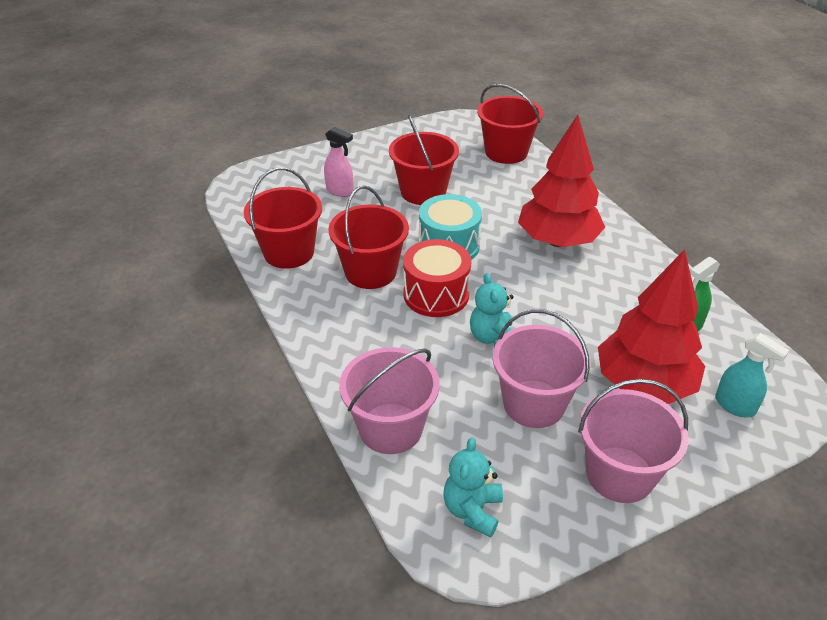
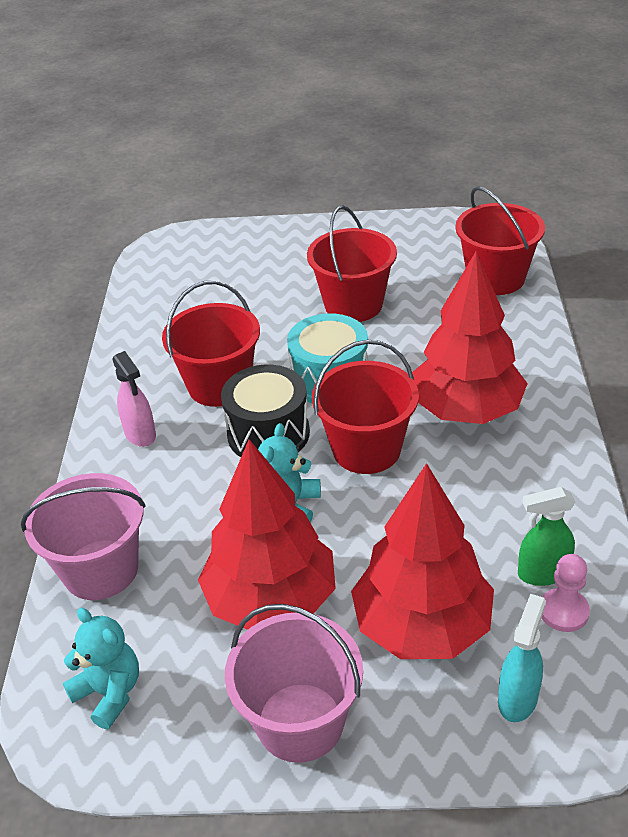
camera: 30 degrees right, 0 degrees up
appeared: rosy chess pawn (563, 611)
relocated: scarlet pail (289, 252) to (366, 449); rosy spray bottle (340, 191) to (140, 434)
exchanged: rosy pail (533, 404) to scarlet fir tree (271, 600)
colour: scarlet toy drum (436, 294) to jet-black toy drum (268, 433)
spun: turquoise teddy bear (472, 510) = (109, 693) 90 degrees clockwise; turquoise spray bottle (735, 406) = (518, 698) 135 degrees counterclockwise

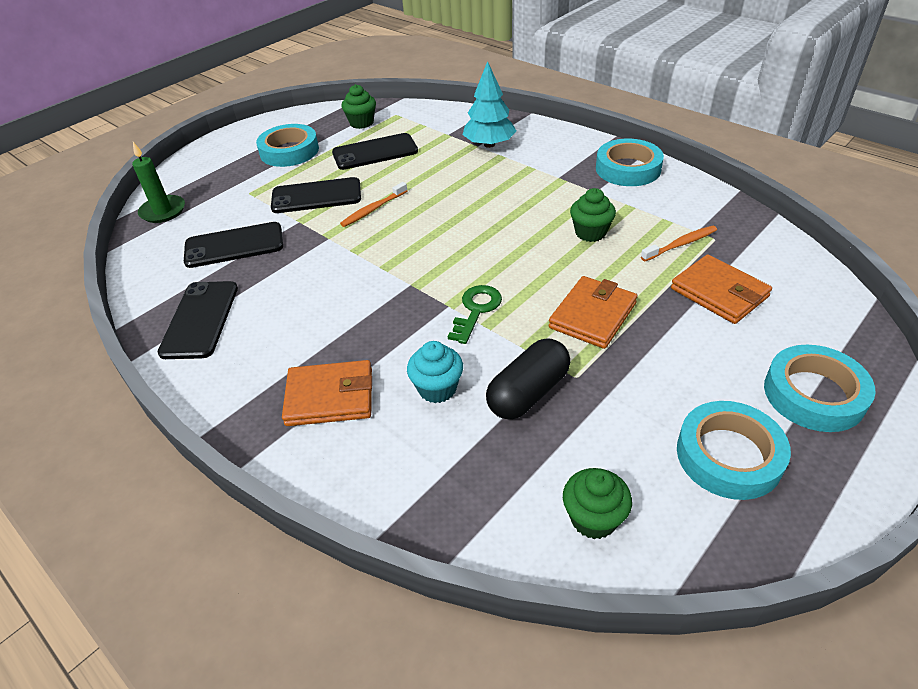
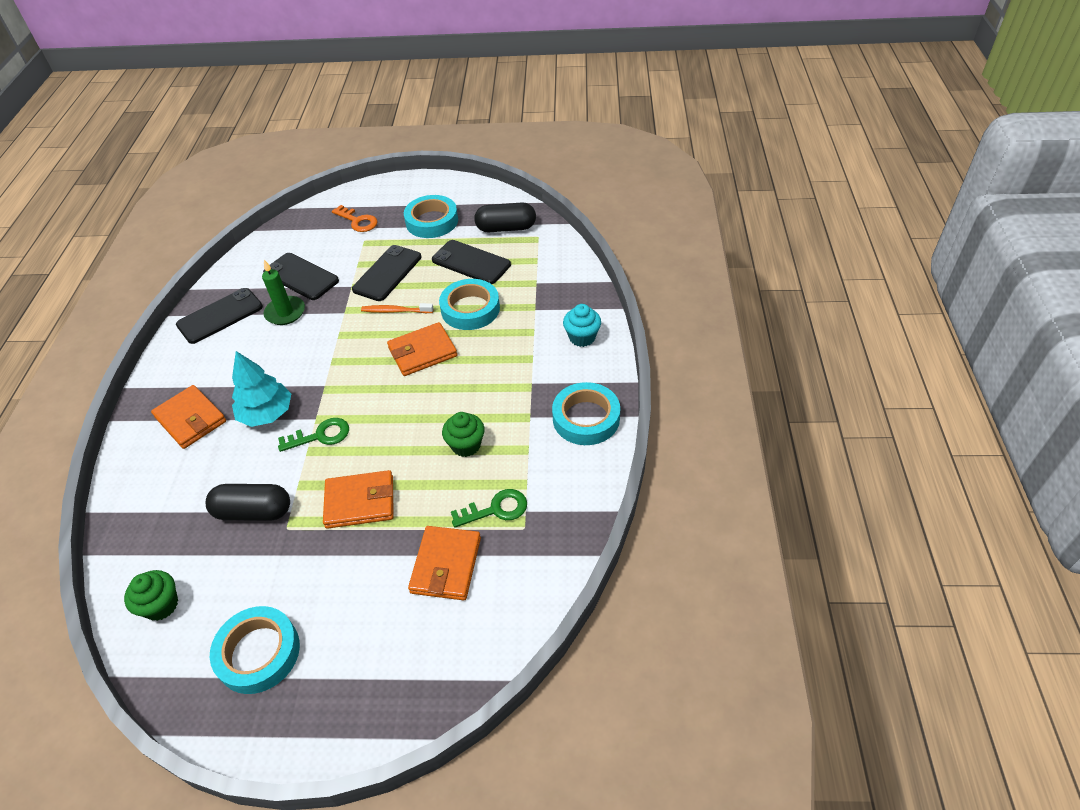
camera: 50 degrees right, 5 degrees up
appeared: orange-coloured door key (358, 221); orange-coloured wallet (422, 352)
relocated: green wax candle (163, 211) to (285, 312); turquoise cupcake (437, 388) to (582, 337); turquoise fir tree (489, 144) to (267, 414); turquoise roll of tape (814, 394) to (470, 309)
exchanged: green cupcake (361, 123) to jet-black capsule (506, 228); orange-coloured tooth brush (681, 244) to green door key (496, 509)
spun: jet-black mobile phone (316, 196) = (387, 273) 75 degrees clockwise

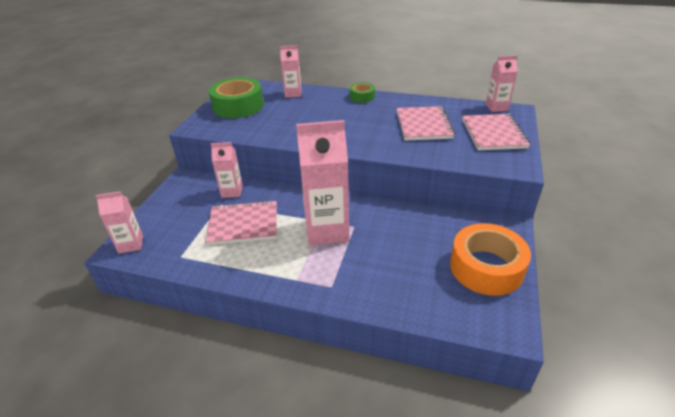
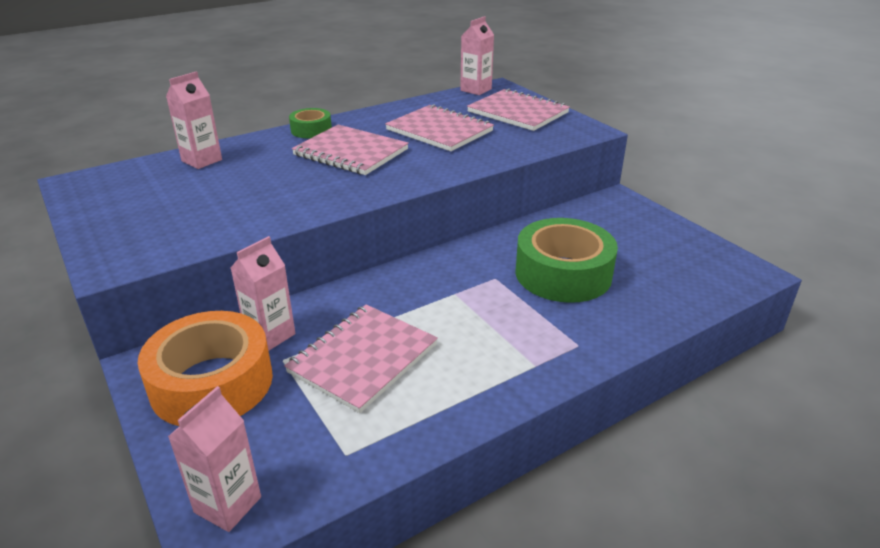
camera: 50 degrees left, 5 degrees down
missing: rosy juice carton (327, 230)
appeared: rosy notepad (351, 152)
relocated: green roll of tape (238, 106) to (563, 273); orange-coloured roll of tape (486, 267) to (212, 383)

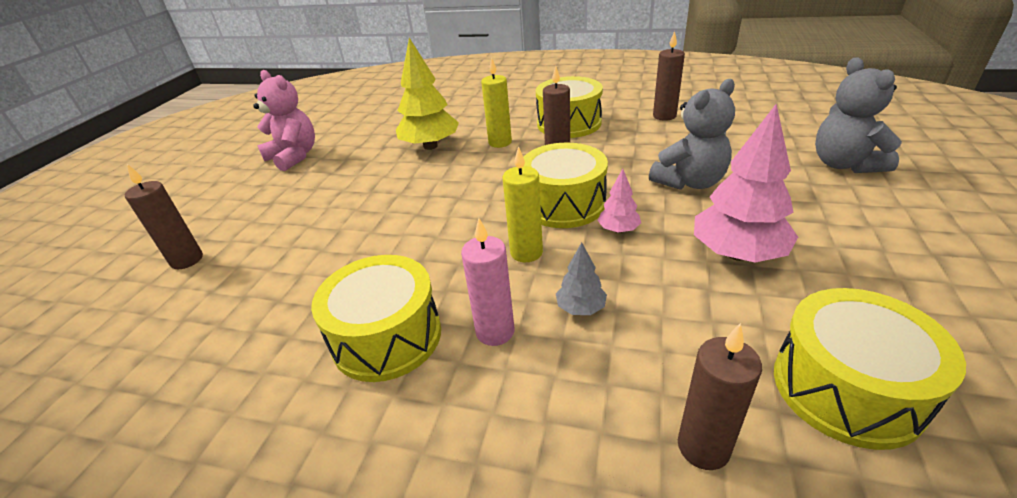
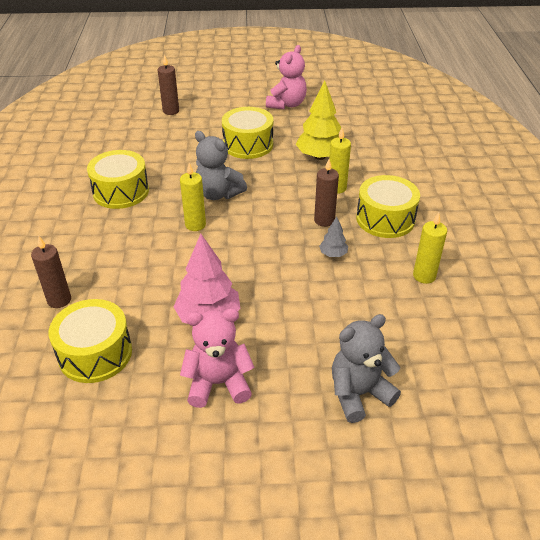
camera: 70 degrees right, 5 degrees up
missing: rosy wax candle (495, 331); rosy fir tree (618, 230)
appeared: rosy teddy bear (218, 383)
relocated: bright yellow toy drum (564, 204) to (248, 144); gray fir tree (581, 308) to (333, 254); gray teddy bear (689, 182) to (218, 194)
colour: dark brown wax candle (664, 116) to bright yellow wax candle (424, 276)

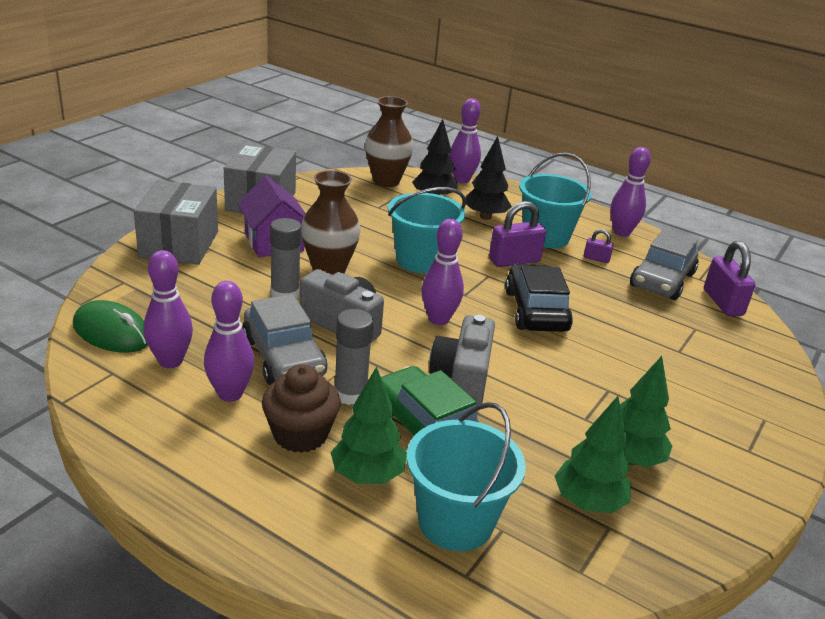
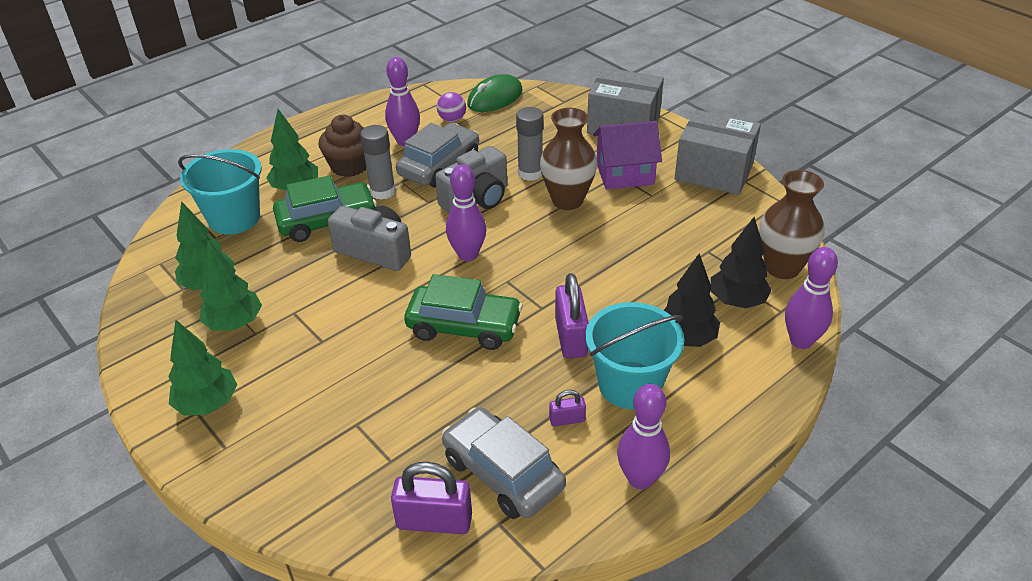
camera: 110 degrees right, 10 degrees up
missing: turquoise pail (421, 260)
appeared: green fir tree (208, 404)
exchanged: royal purple bowling pin (170, 361) to royal purple ball (452, 119)
colour: jet-black automobile (535, 311) to green automobile (464, 326)
spun: gray automobile (283, 357) = (439, 166) 135 degrees clockwise; royal purple padlock (596, 259) = (567, 420) 45 degrees clockwise

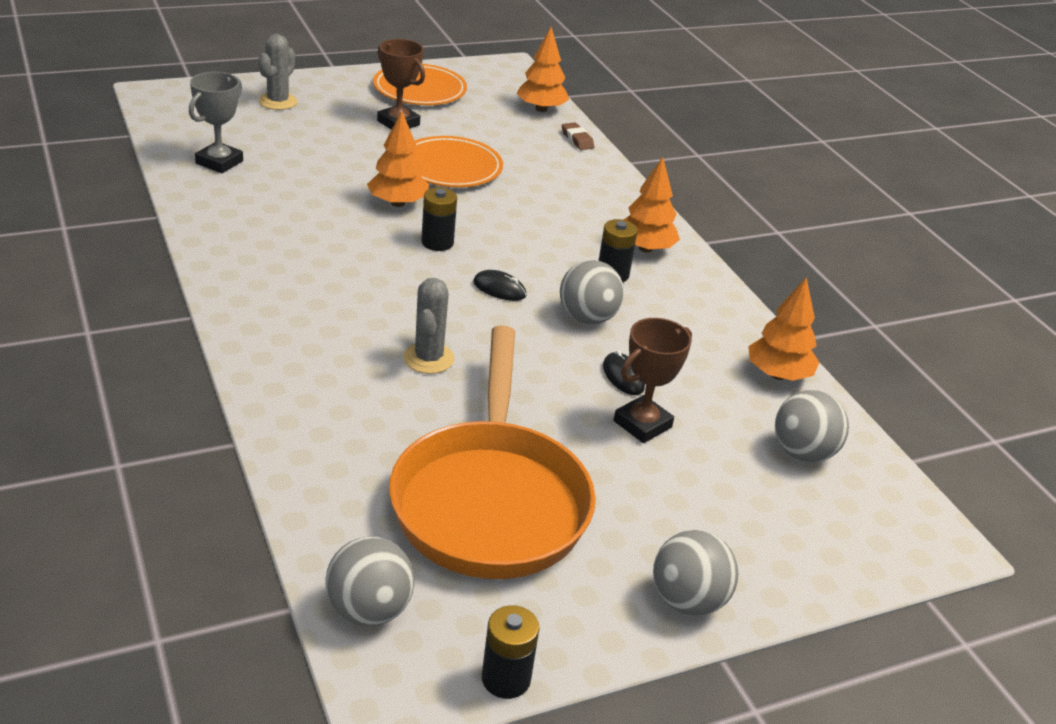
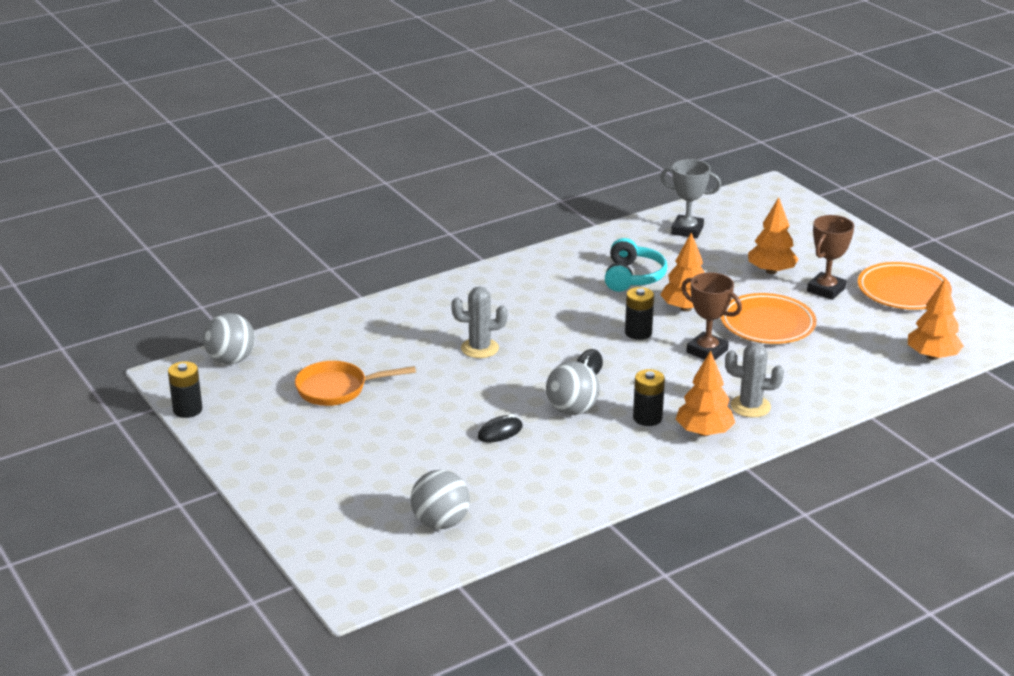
camera: 85 degrees right, 5 degrees down
missing: dark brown pencil eraser (577, 140); gray ball (687, 601)
appeared: turquoise headset (632, 277)
relocated: gray saguaro cactus (278, 101) to (750, 406); dark brown prize cup (642, 424) to (707, 351); orange-coloured fir tree (778, 374) to (771, 271)
size: orange-coloured pan (490, 500) = (337, 389) x0.51

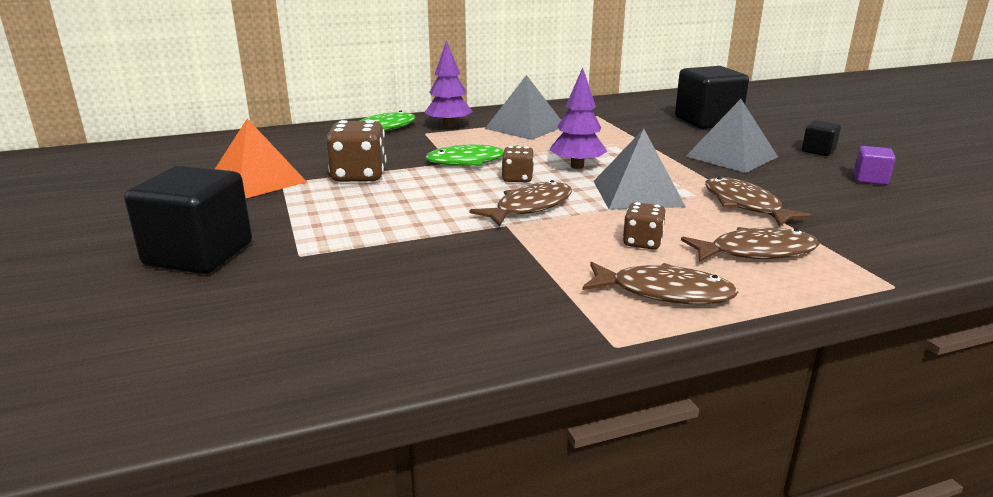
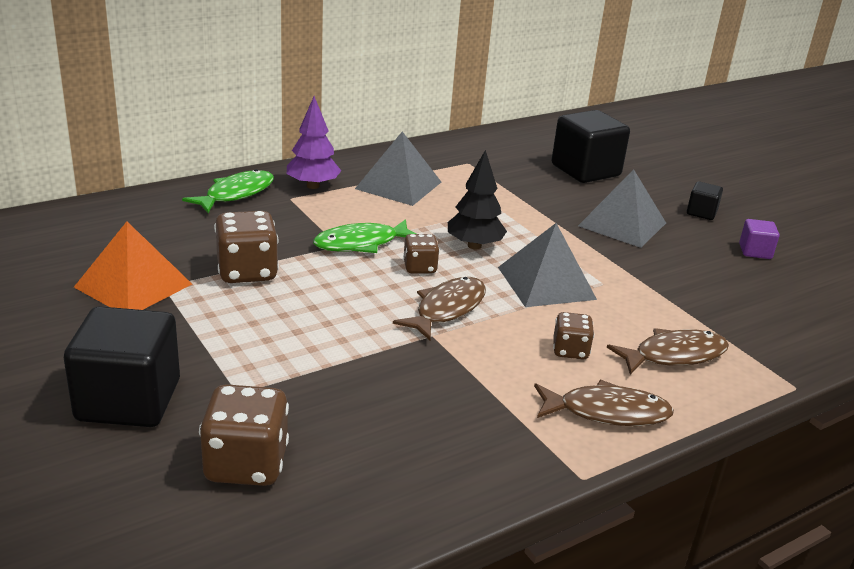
camera: 15 degrees left, 5 degrees up
missing: dark brown fish (745, 205)
appeared: dark brown game die (246, 464)
colour: royal purple fir tree (577, 166) to jet-black fir tree (474, 246)

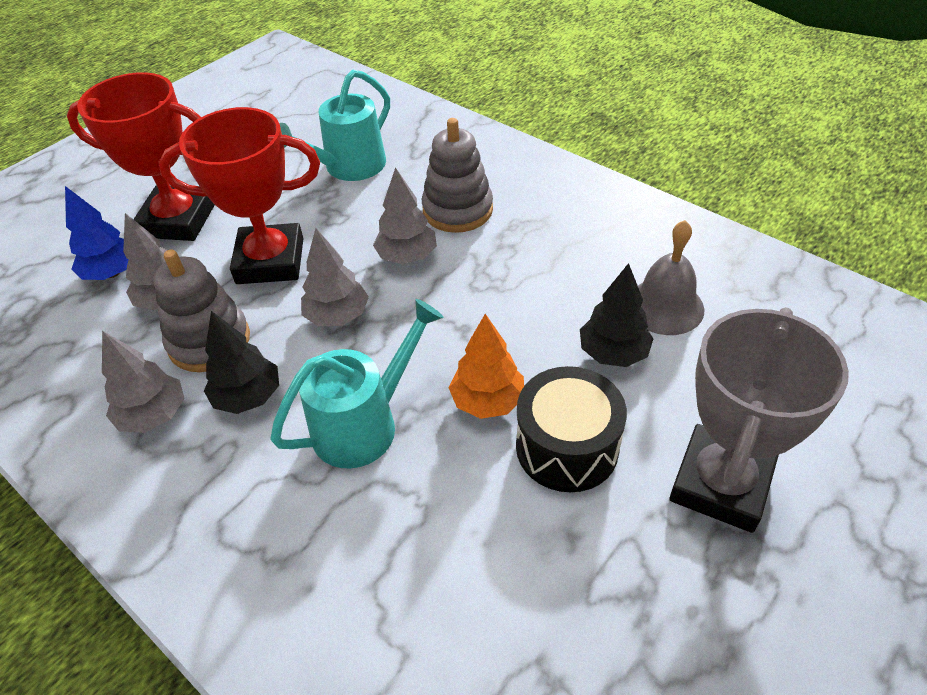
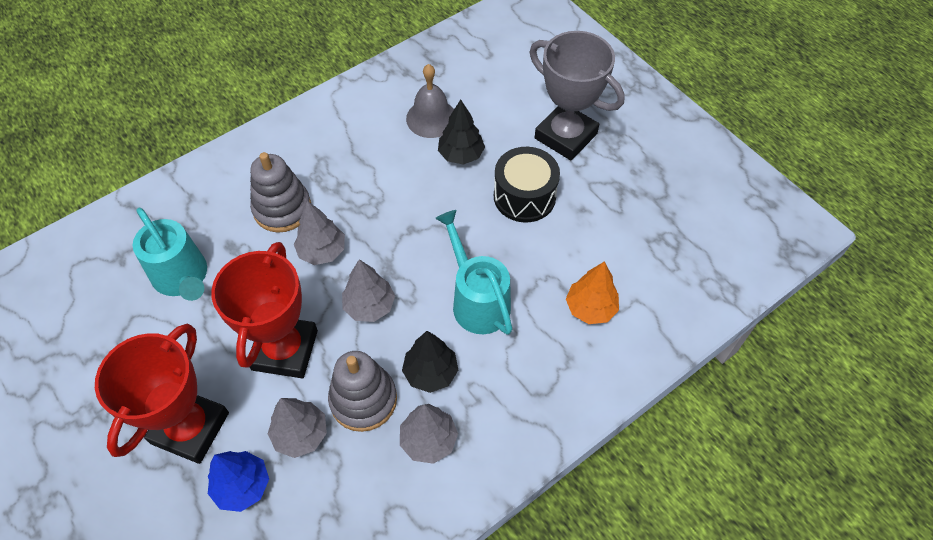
camera: 80 degrees left, 10 degrees up
relocated: orange-coloured fir tree (487, 401) to (590, 308)

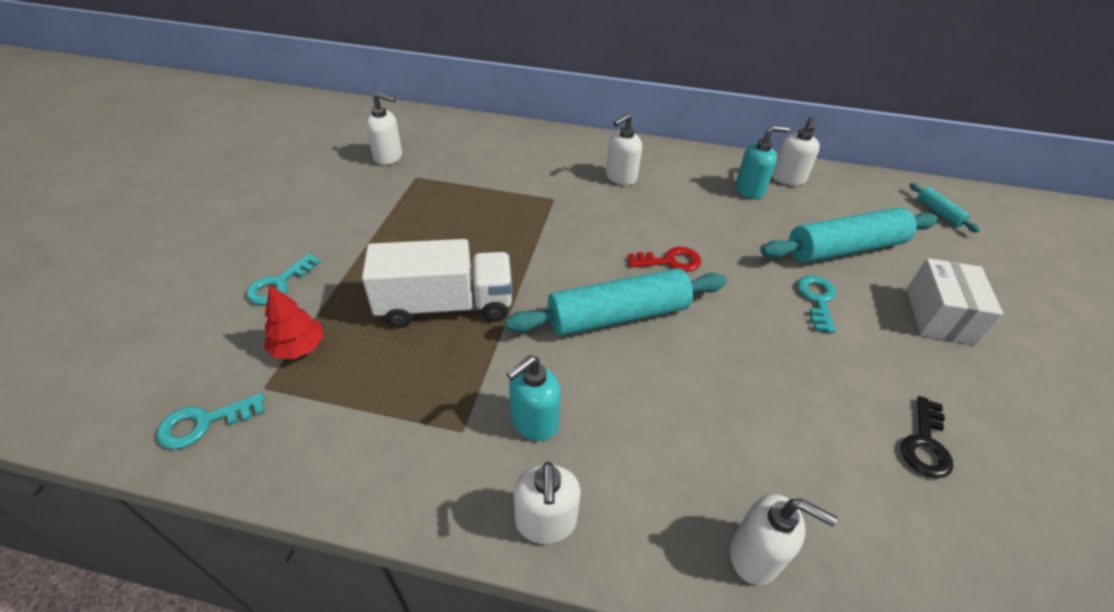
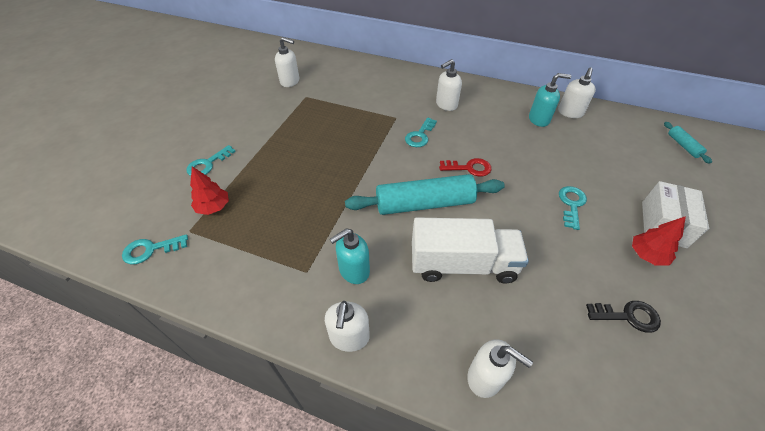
camera: 10 degrees right, 5 degrees up
missing: turquoise rolling pin (845, 249)
appeared: turquoise door key (420, 135); scarlet fir tree (647, 255)
relocated: snow-white toy truck (445, 305) to (462, 264)
spun: jet-black door key (925, 444) = (628, 316) 120 degrees counterclockwise

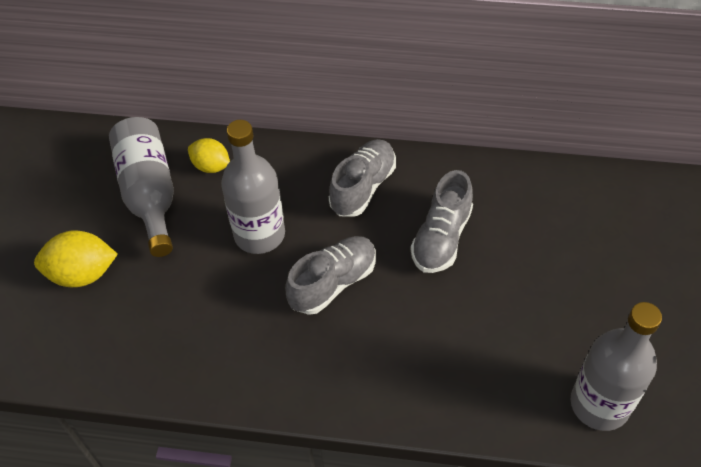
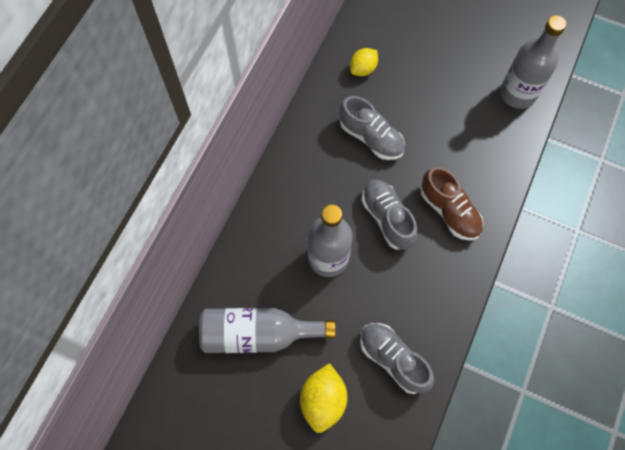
camera: 75 degrees left, 15 degrees up
appeared: dark brown lace-up shoe (449, 211)
relocated: bright yellow toy lemon (211, 166) to (363, 69); gray lace-up shoe (363, 187) to (393, 359)

